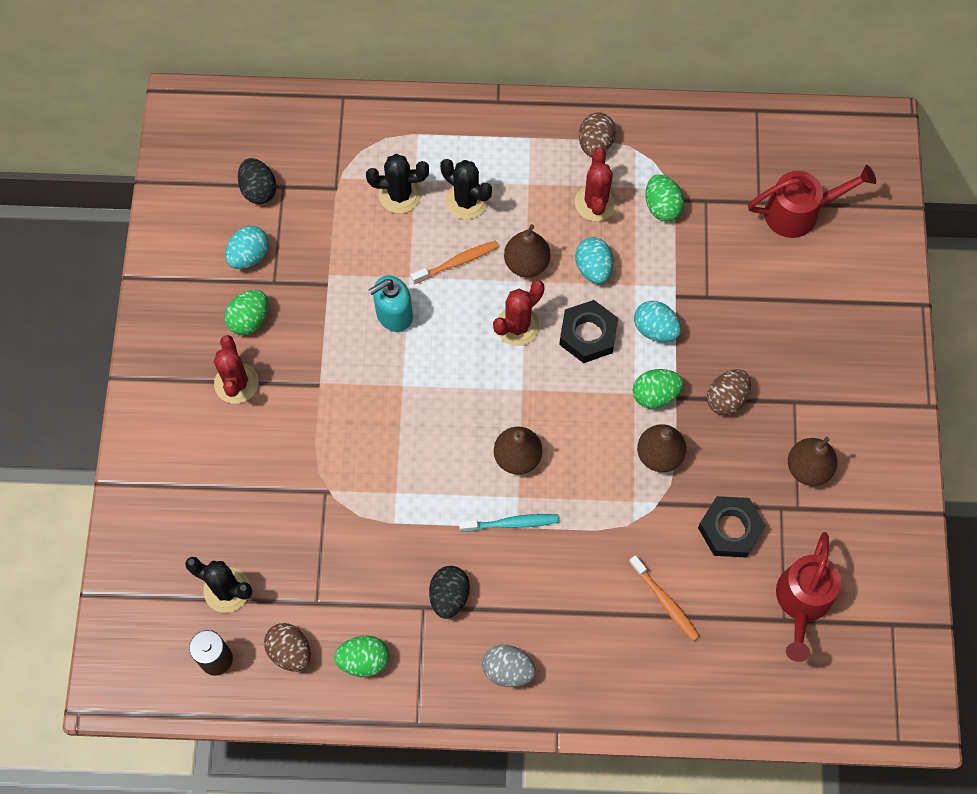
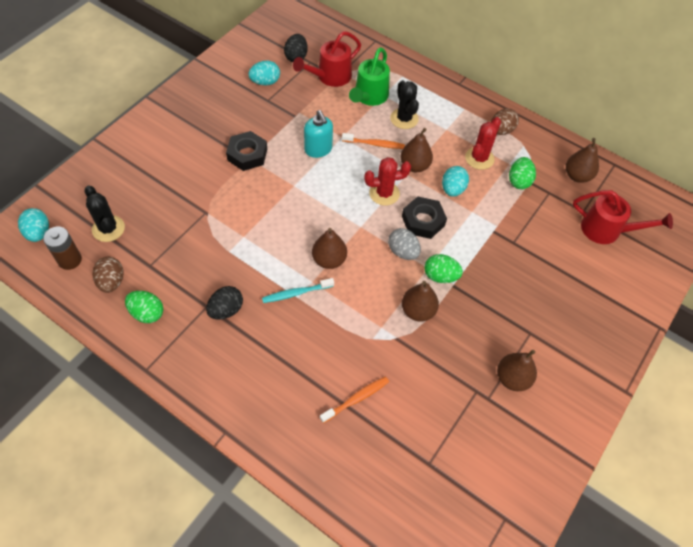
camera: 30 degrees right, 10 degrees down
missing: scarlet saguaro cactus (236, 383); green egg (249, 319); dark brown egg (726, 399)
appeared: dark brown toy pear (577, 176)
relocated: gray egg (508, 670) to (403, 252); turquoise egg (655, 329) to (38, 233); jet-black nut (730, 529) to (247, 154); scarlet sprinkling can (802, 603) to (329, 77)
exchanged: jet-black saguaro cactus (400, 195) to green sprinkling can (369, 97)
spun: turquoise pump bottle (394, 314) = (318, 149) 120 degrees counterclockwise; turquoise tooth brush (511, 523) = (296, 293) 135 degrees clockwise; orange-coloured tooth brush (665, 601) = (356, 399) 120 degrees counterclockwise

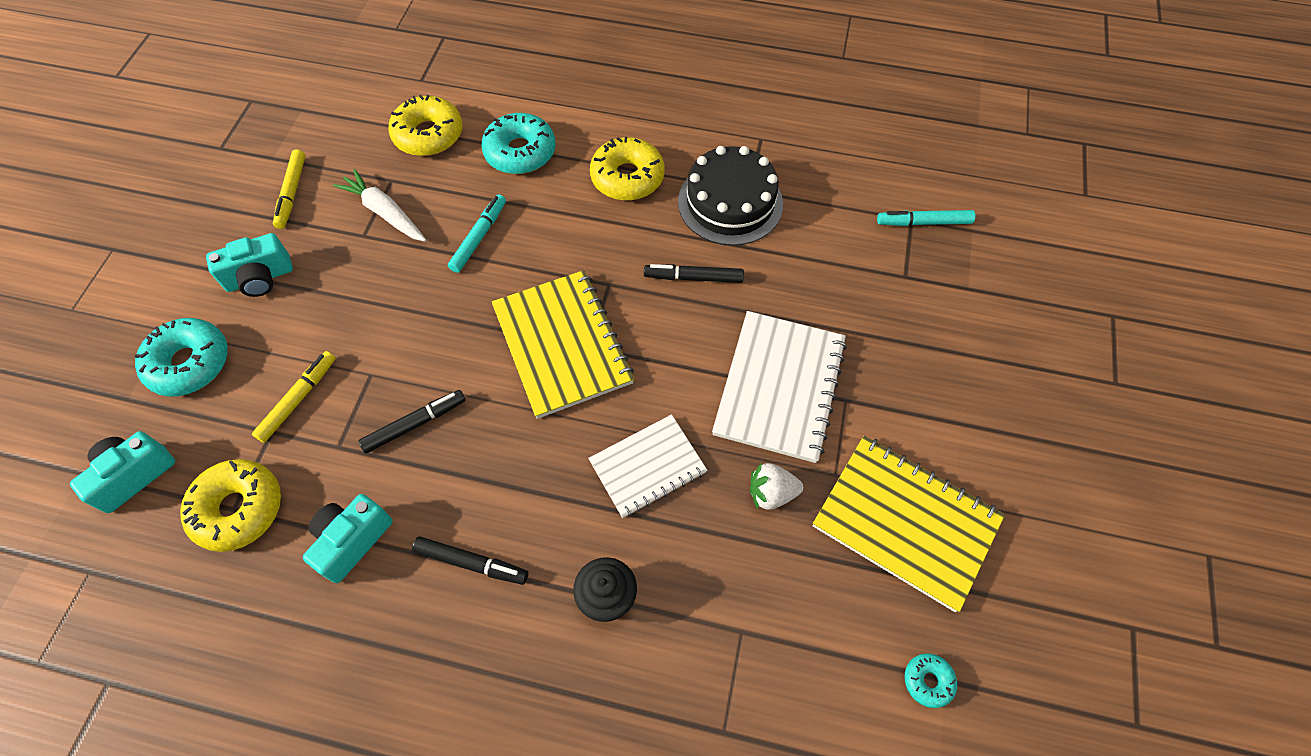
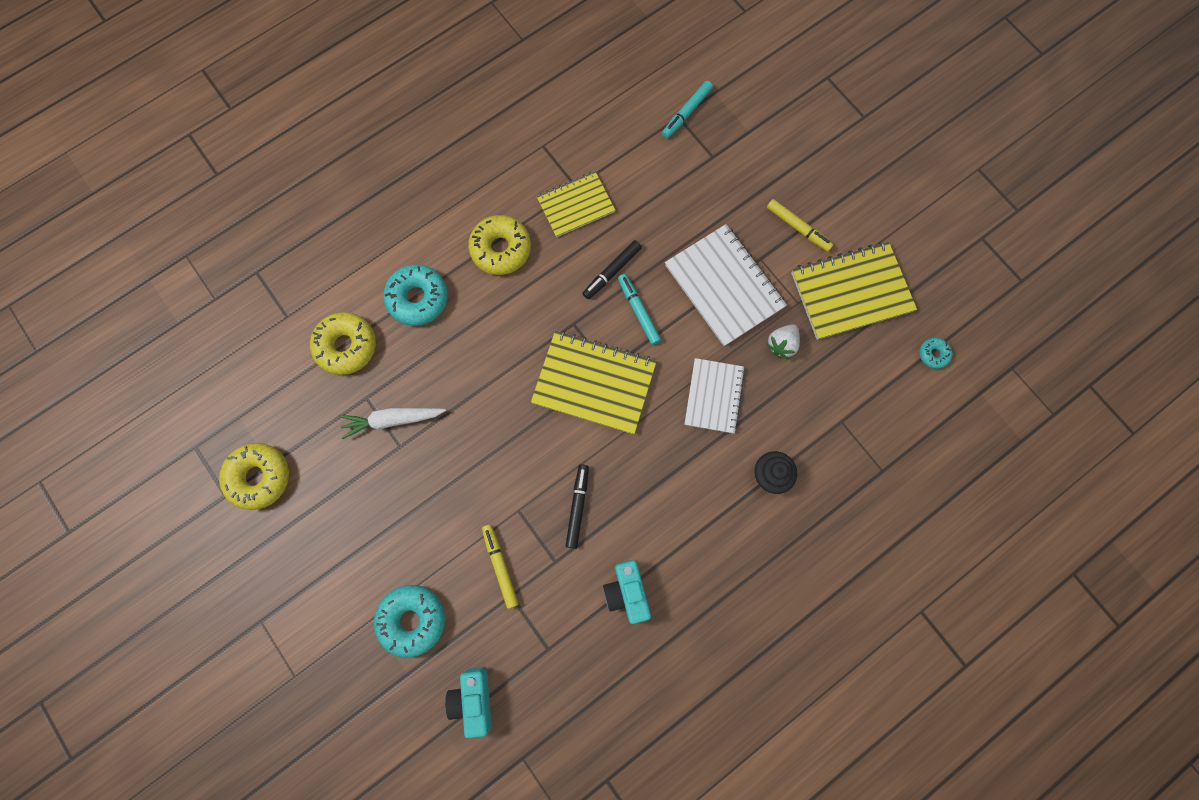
camera: 50 degrees left, 15 degrees up
missing: turquoise camera (260, 278); jet-black felt pen (471, 562)
relocated: bright yellow donut (238, 509) to (259, 477); bright yellow felt pen (292, 193) to (798, 227); turquoise felt pen (479, 237) to (638, 311)
exchanged: jet-black layer cake (730, 202) to bright yellow notepad (576, 205)

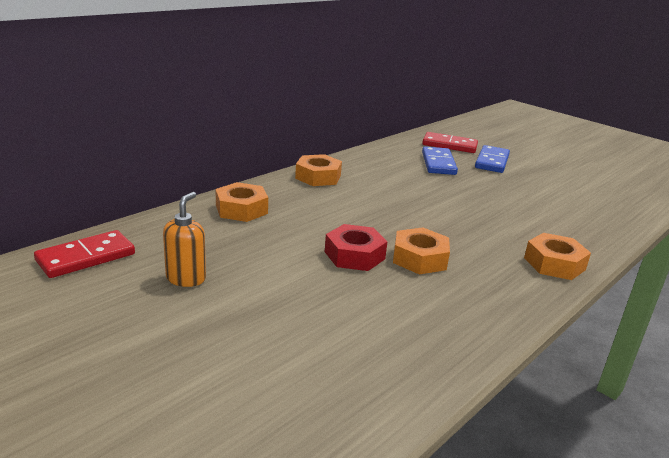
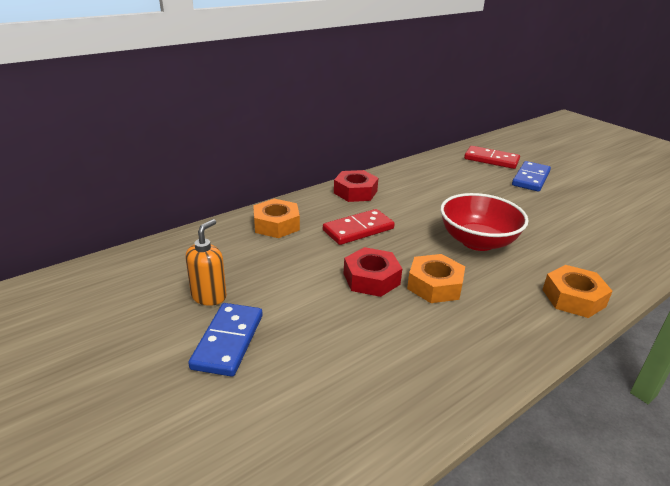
camera: 10 degrees right, 5 degrees up
appeared: scarlet serving bowl (477, 241)
relocated: scarlet domino piece (86, 257) to (358, 230); cobalt domino piece (438, 163) to (228, 341)
colour: orange-coloured nut (318, 177) to scarlet nut (355, 192)

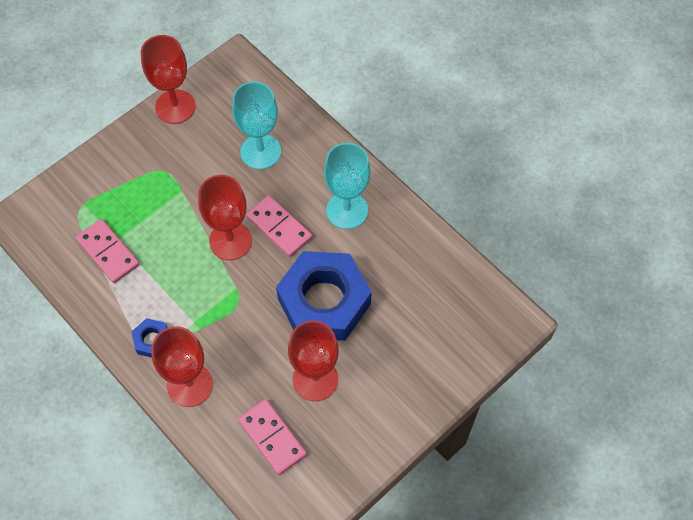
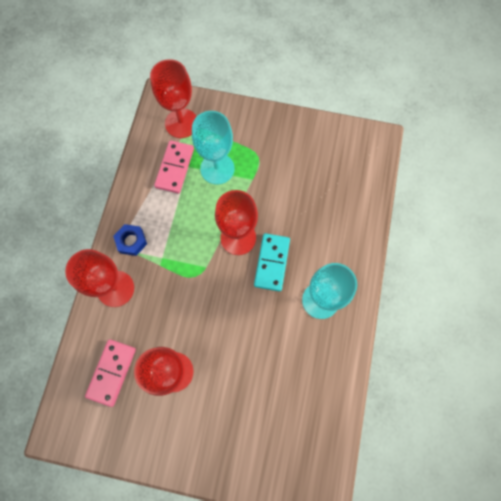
camera: 55 degrees right, 10 degrees up
missing: cobalt nut (324, 301)
relocated: scarlet chalice (175, 107) to (181, 123); turquoise chalice (260, 151) to (217, 168)
colour: rosy domino piece (279, 227) to turquoise domino piece (271, 262)

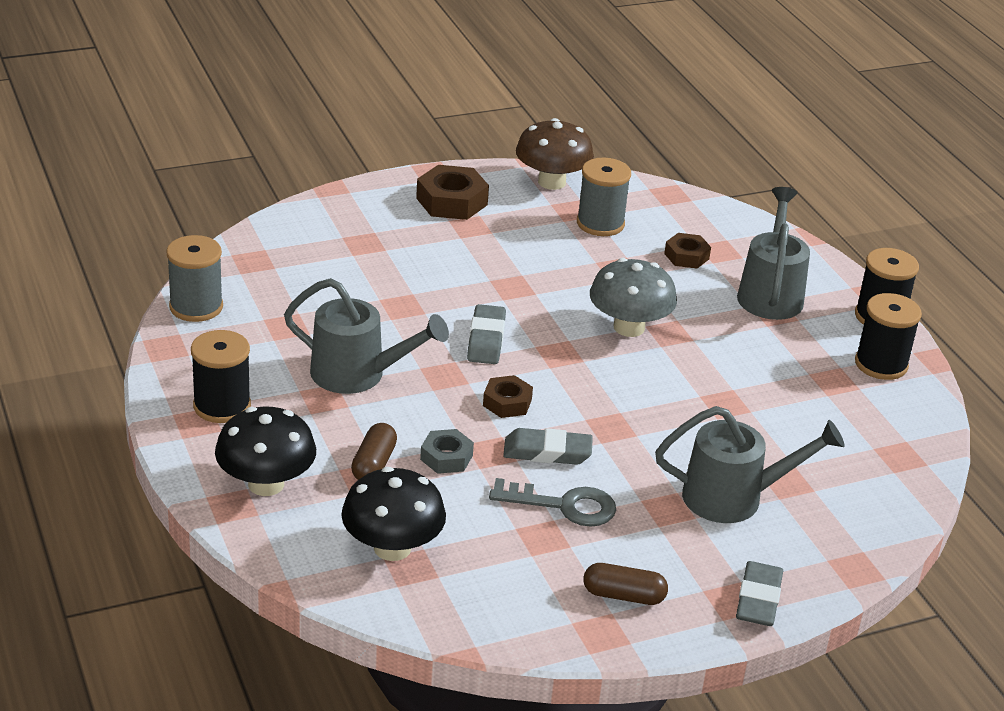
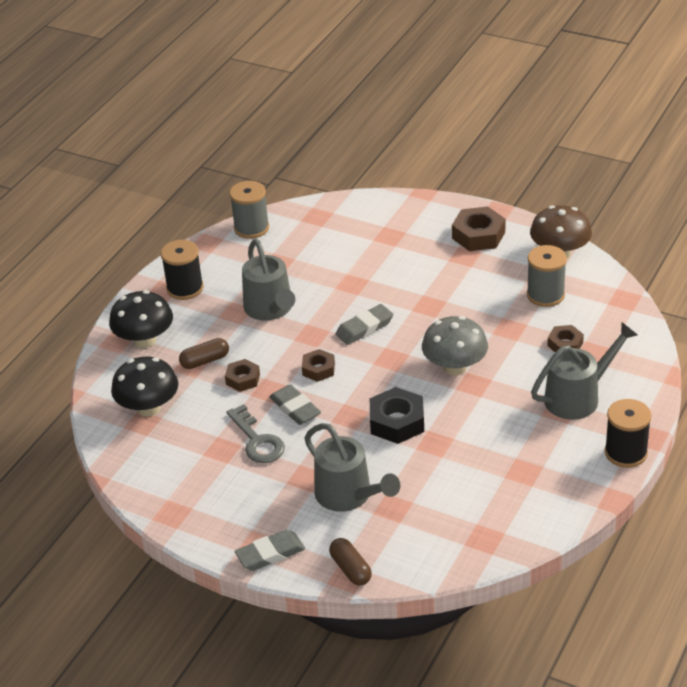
camera: 55 degrees right, 5 degrees up
missing: jet-black reel of thread (881, 364)
appeared: jet-black nut (397, 422)
relocated: dark brown capsule (623, 595) to (350, 569)
colour: gray nut (446, 457) to dark brown nut (243, 379)

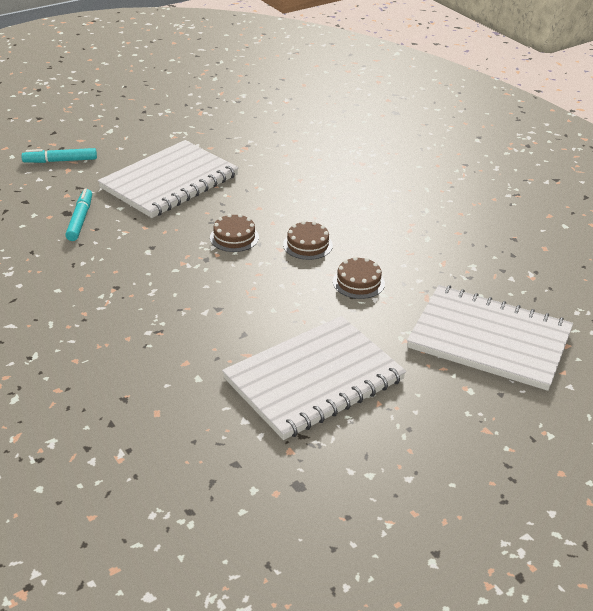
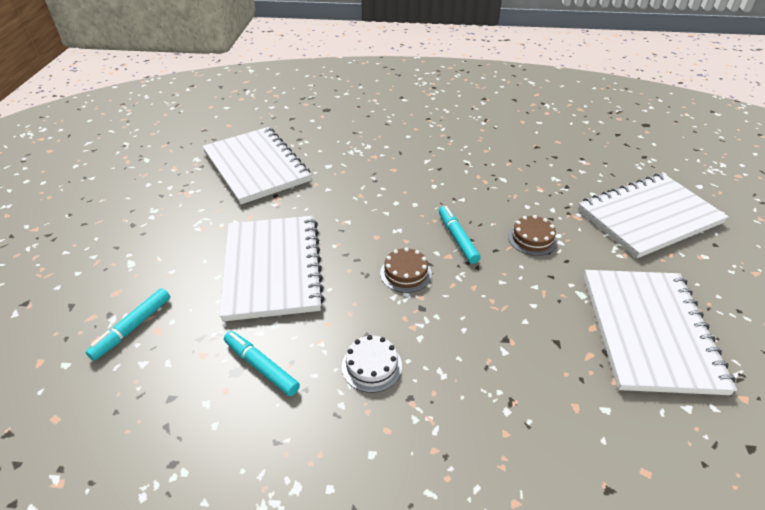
camera: 50 degrees left, 5 degrees up
appeared: snow-white notepad (256, 167); snow-white layer cake (371, 366)
exchanged: dark brown layer cake (307, 245) to turquoise felt pen (457, 238)

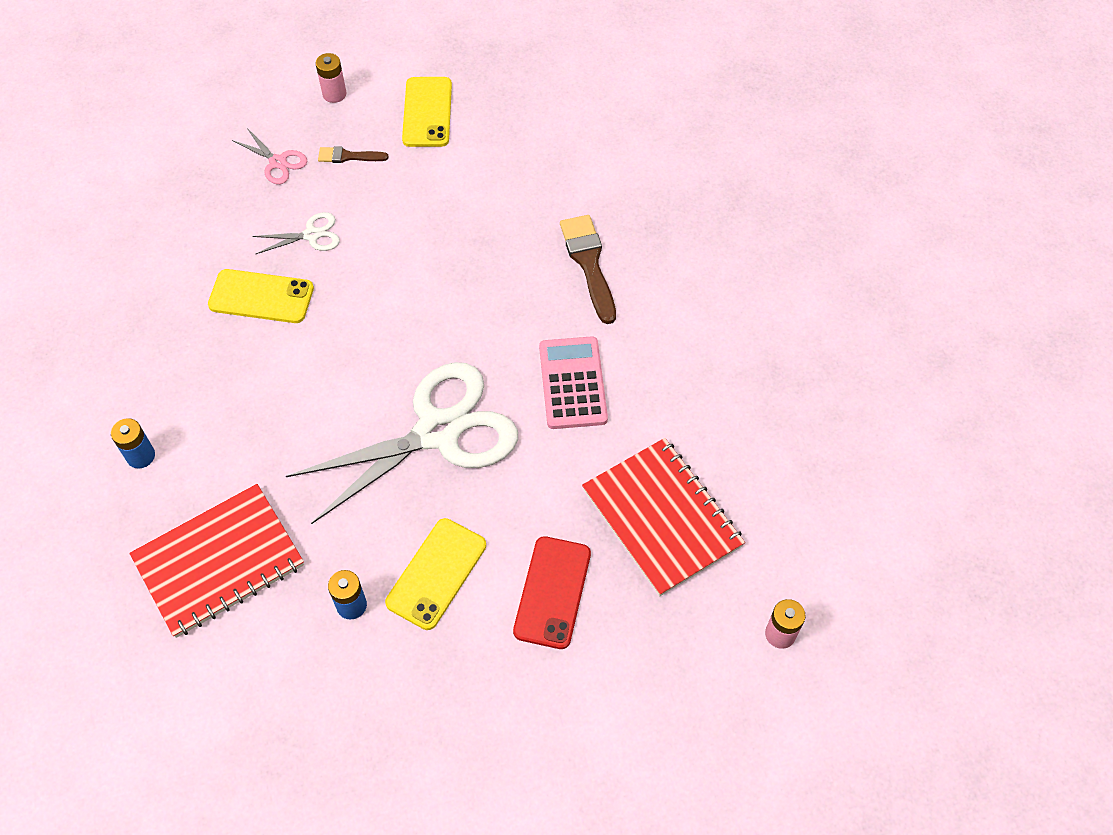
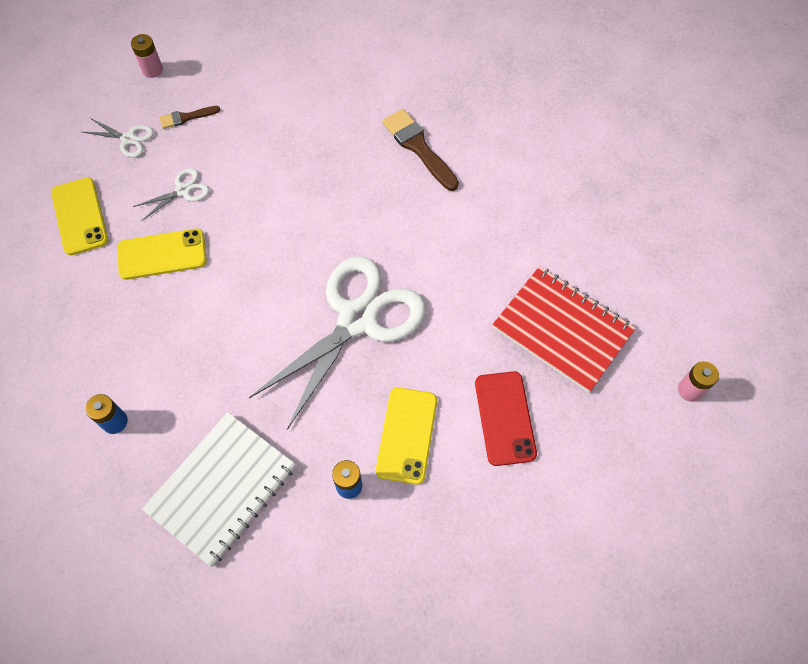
camera: 20 degrees left, 5 degrees up
missing: rosy pocket calculator (572, 383)
relocated: bright yellow mobile phone (427, 112) to (80, 216)
colour: scarlet notepad (219, 562) to snow-white notepad (222, 488); rosy scissors (278, 162) to snow-white scissors (128, 139)

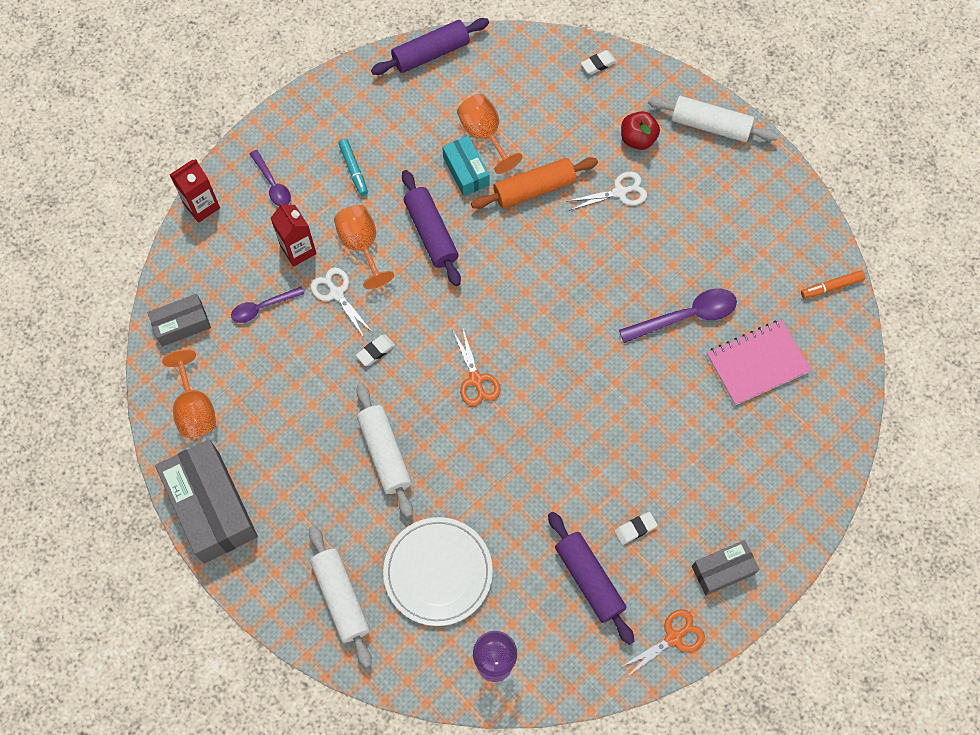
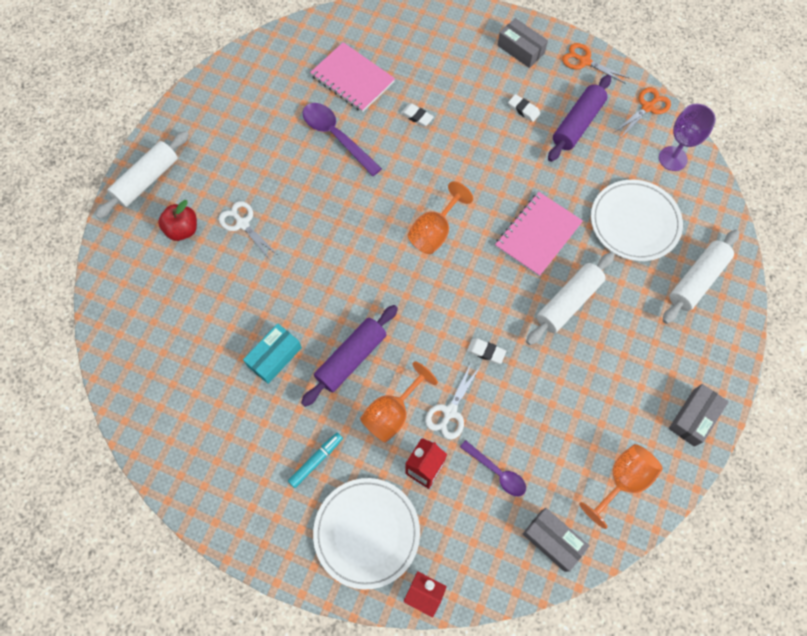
camera: 115 degrees left, 0 degrees up
missing: royal purple rolling pin (431, 53); orange-coloured rolling pin (534, 189); orange-coloured felt pen (831, 287)
appeared: rosy notepad (538, 235)
relocated: orange-coloured scissors (476, 380) to (647, 107); orange-coloured chalice (484, 135) to (434, 232); snow-white pencil eraser (598, 64) to (417, 117)
exchanged: royal purple spoon (272, 184) to snow-white plate (366, 532)
spun: snow-white rolling pin (710, 125) = (147, 180) 45 degrees clockwise
size: gray parcel (211, 507) = (693, 417) x0.54

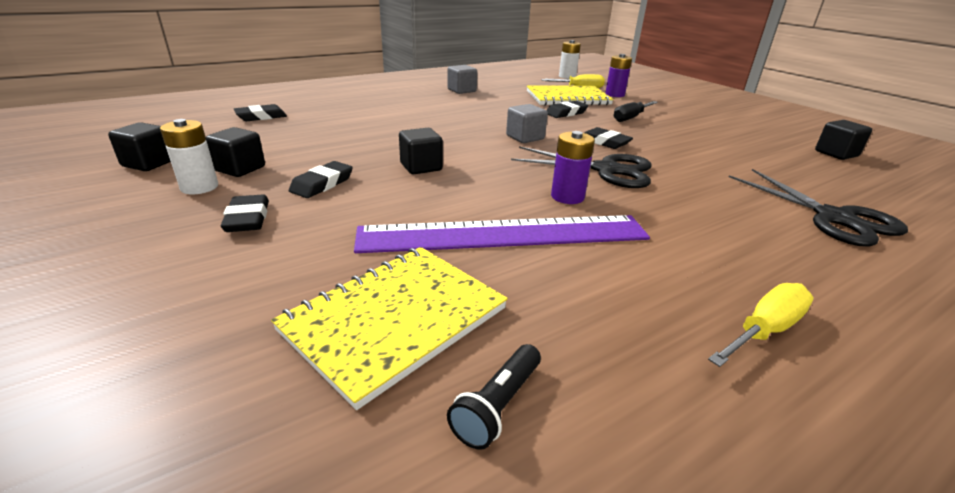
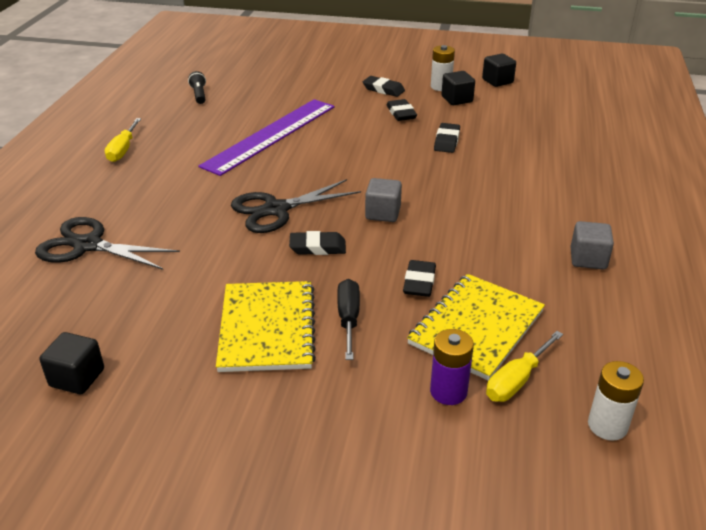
camera: 135 degrees right, 5 degrees up
missing: jet-black block (421, 167); royal purple battery (567, 197)
relocated: jet-black pencil eraser (261, 117) to (446, 141); bright yellow notepad (395, 319) to (267, 328)

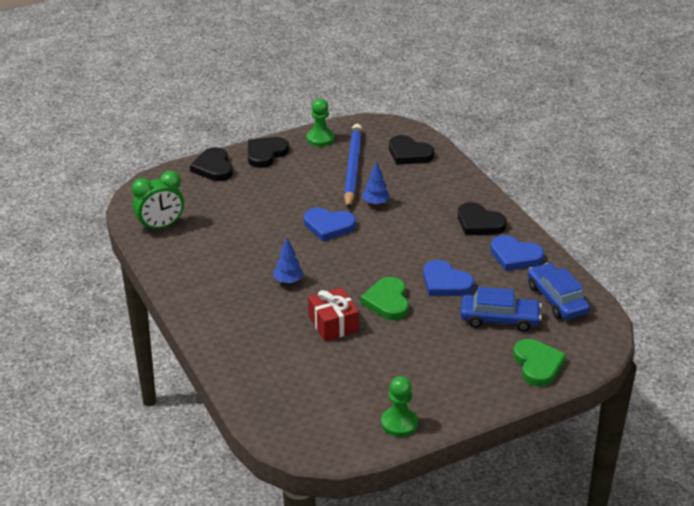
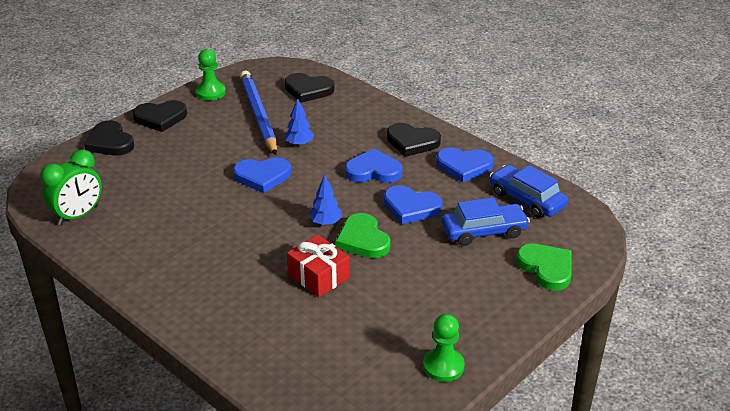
camera: 20 degrees left, 0 degrees up
appeared: cobalt love heart (373, 171)
relocated: cobalt fir tree (288, 281) to (326, 223)
spun: jet-black love heart (265, 154) = (160, 118) 120 degrees counterclockwise

